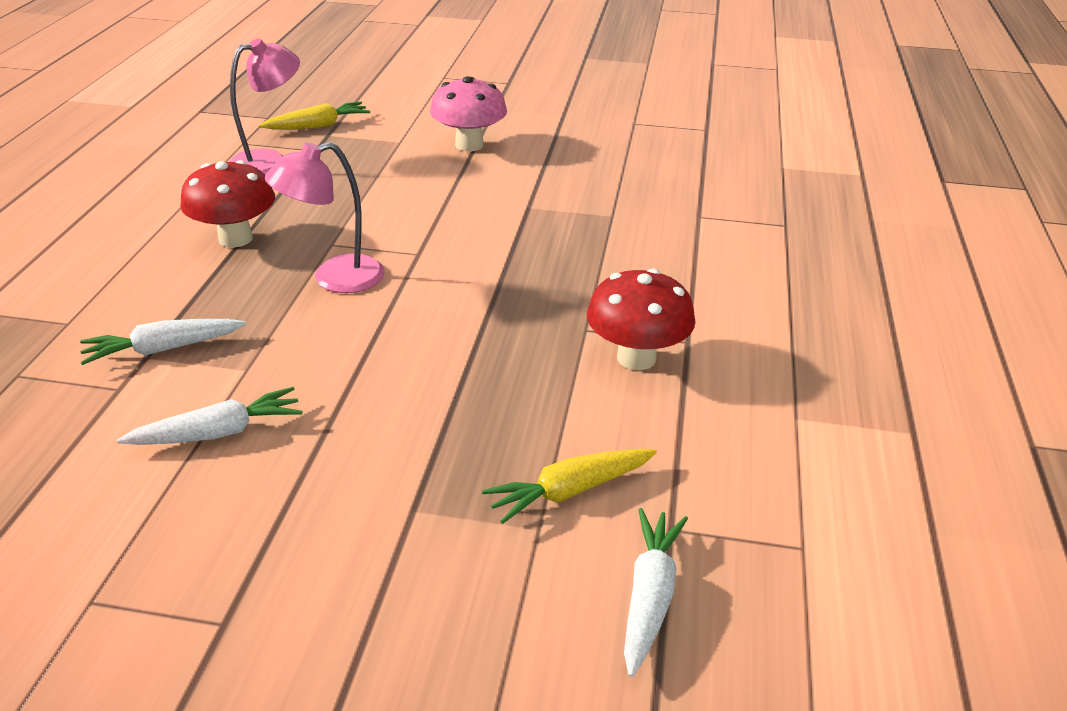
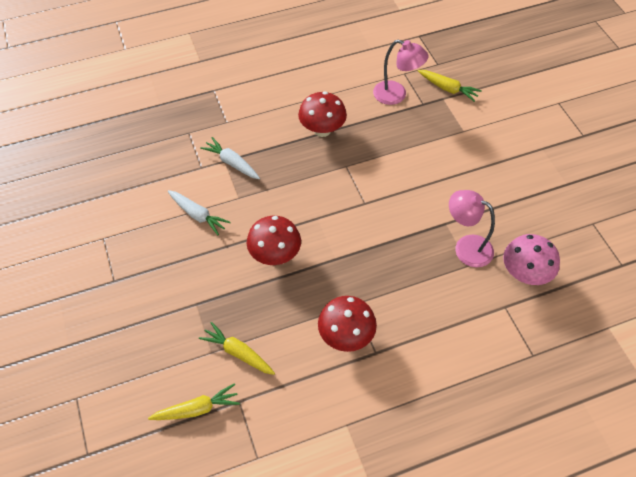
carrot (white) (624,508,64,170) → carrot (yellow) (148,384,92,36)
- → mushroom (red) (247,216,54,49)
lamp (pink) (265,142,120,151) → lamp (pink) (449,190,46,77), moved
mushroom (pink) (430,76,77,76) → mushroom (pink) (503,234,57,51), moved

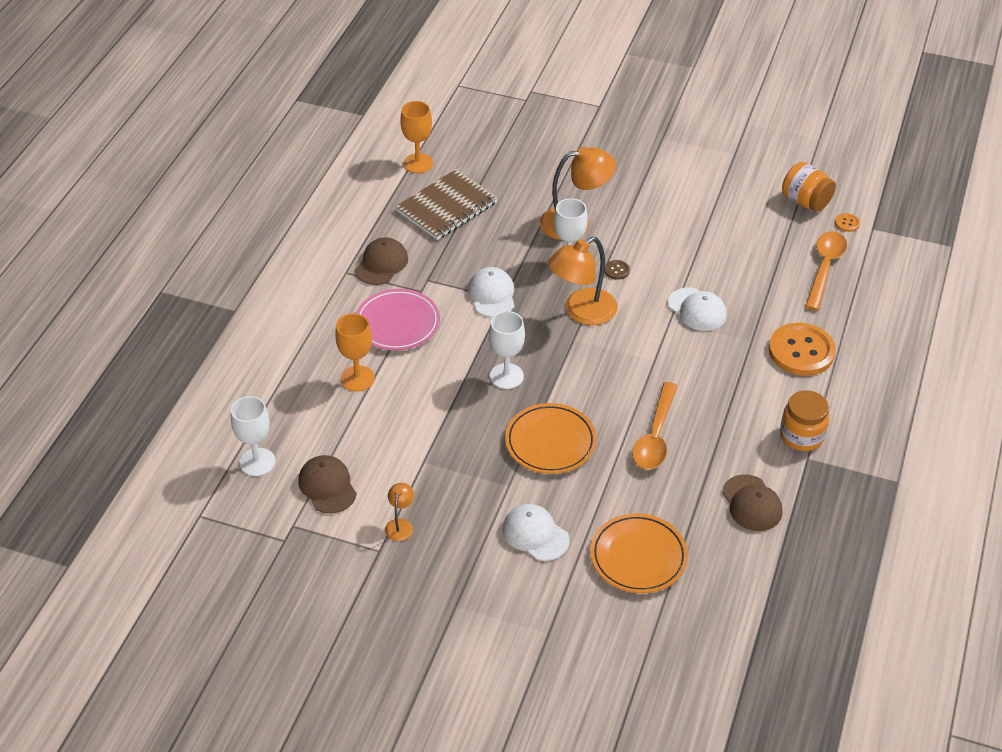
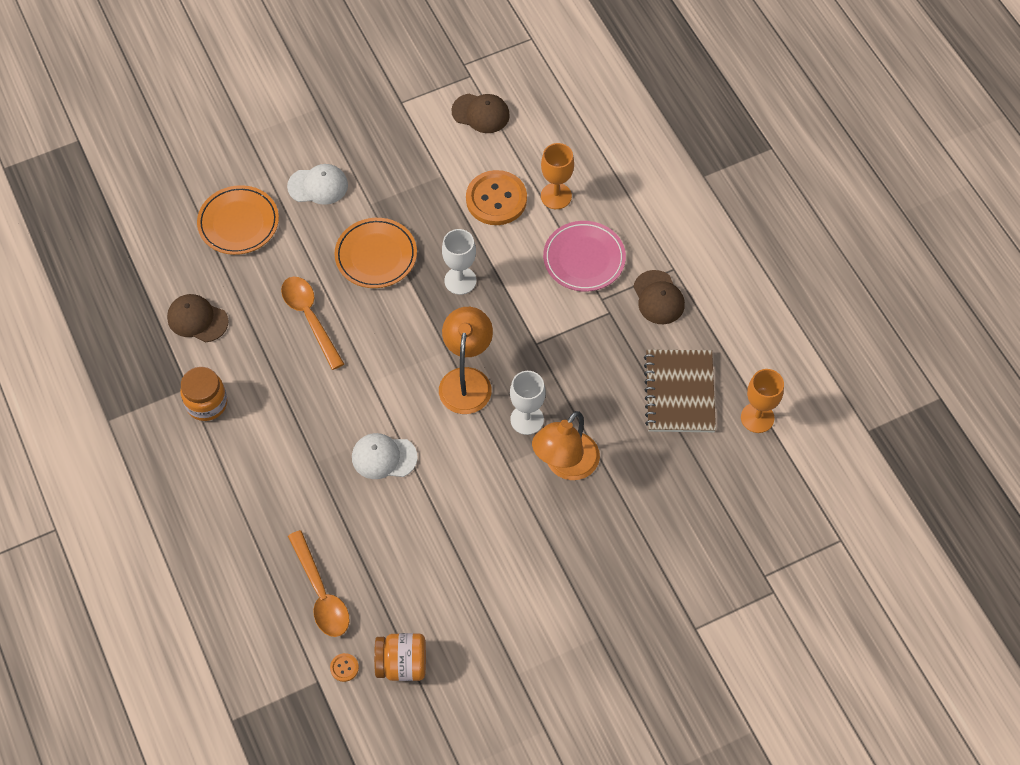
button (orange) (769,323,67,53) → button (orange) (466,170,61,55), moved
goblet (white) (231,396,45,80) → -
lamp (orange) (385,483,29,58) → -
cap (white) (468,267,47,50) → -
button (brown) (605,260,25,20) → -

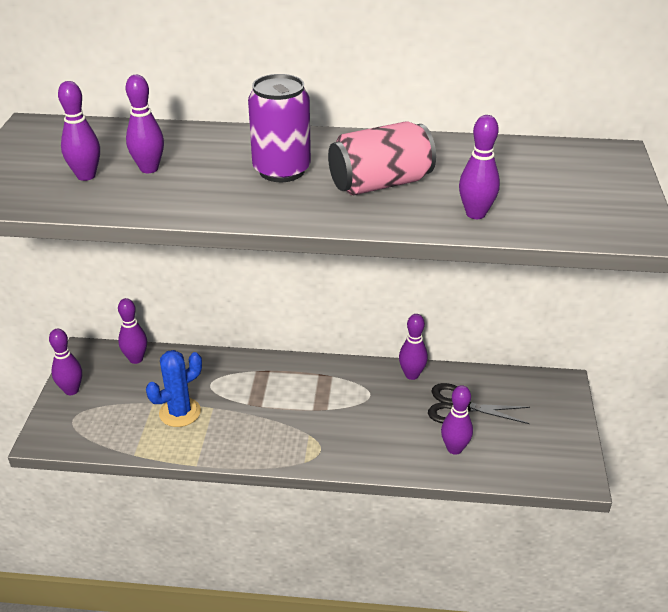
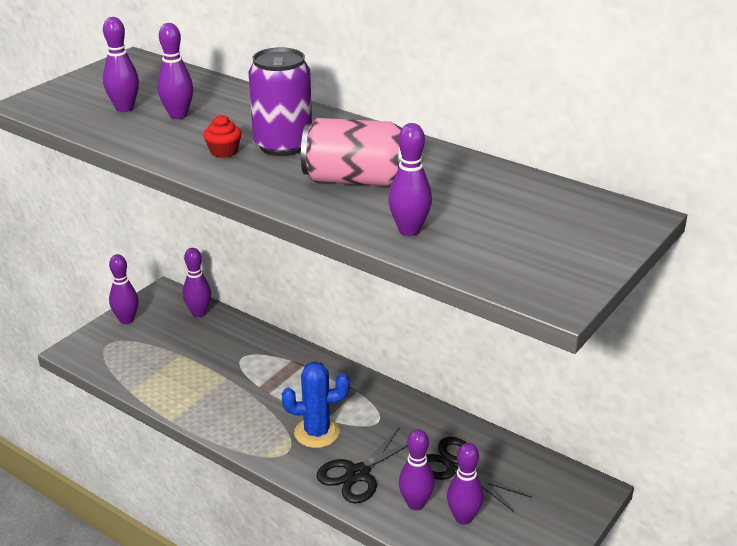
- → cupcake (red) (204,115,37,43)
cactus (blue) (146,350,56,77) → cactus (blue) (282,362,68,86), moved
- → scissors (black) (316,427,91,76)
bowling pin (purple) (399,314,29,66) → bowling pin (purple) (447,443,36,82), moved

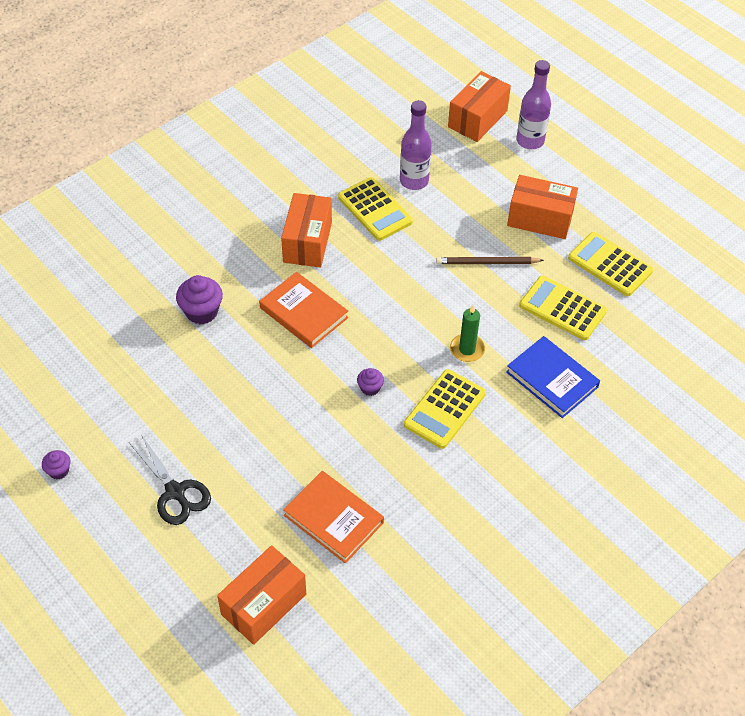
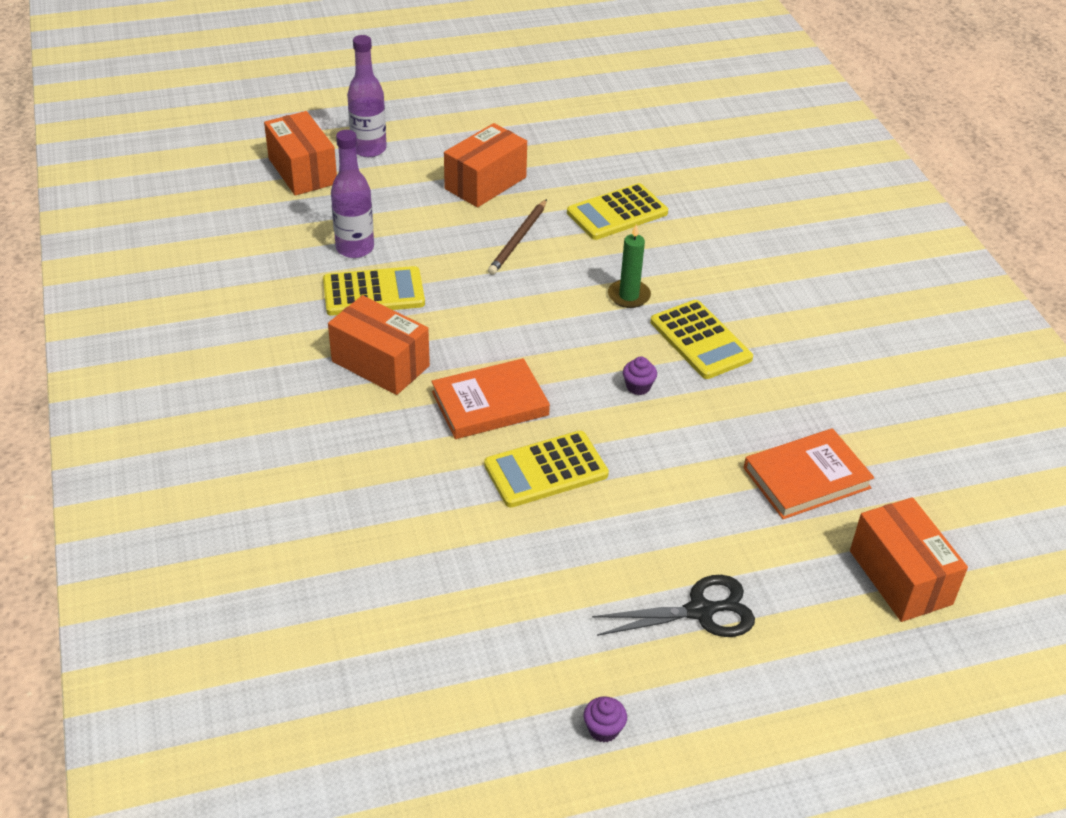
calculator (yellow) (568,232,85,64) → calculator (yellow) (484,431,125,77), moved
cupcake (purple) (176,275,47,49) → -
book (blue) (506,336,94,82) → -

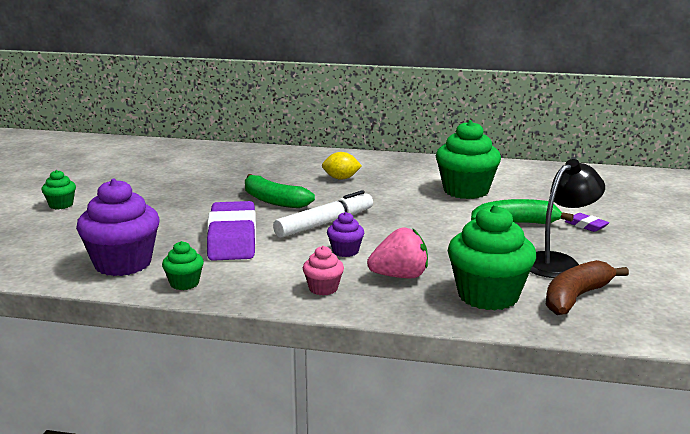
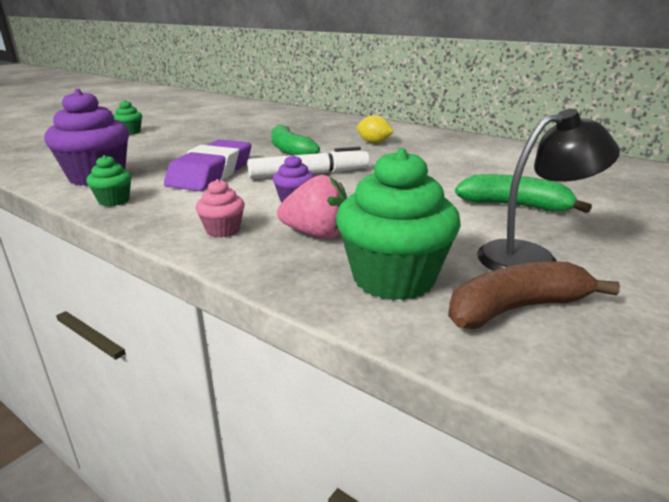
cupcake (green) (436,120,65,79) → -
eraser (purple) (565,213,44,19) → -

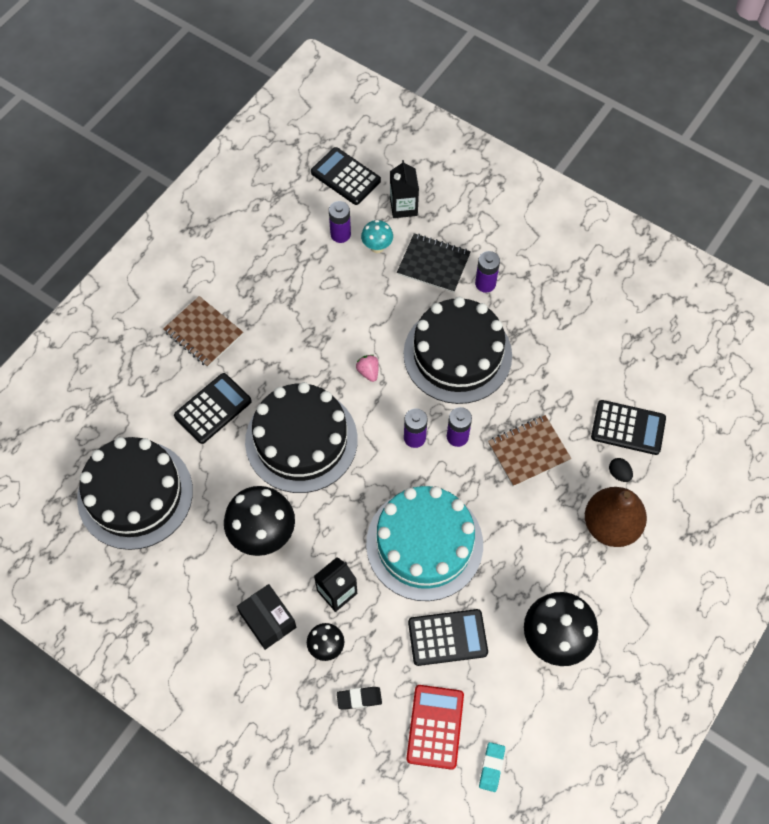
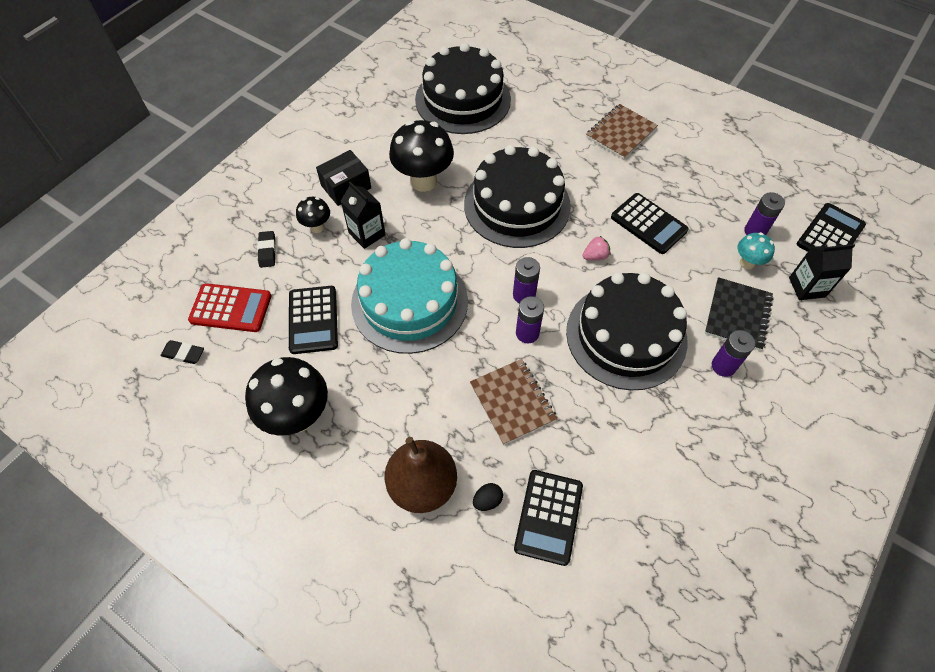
eraser (turquoise) (479,742,26,50) → eraser (black) (161,340,43,24)
calculator (black) (174,373,78,71) → calculator (black) (611,193,78,61), moved

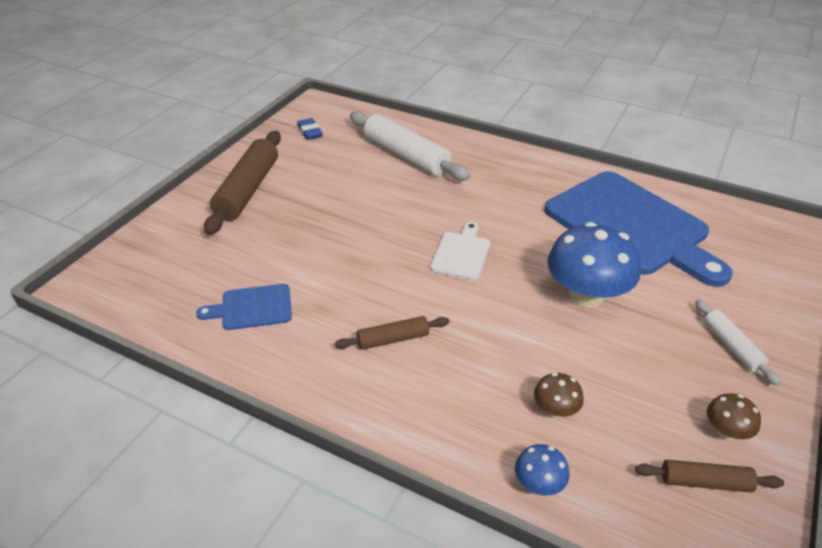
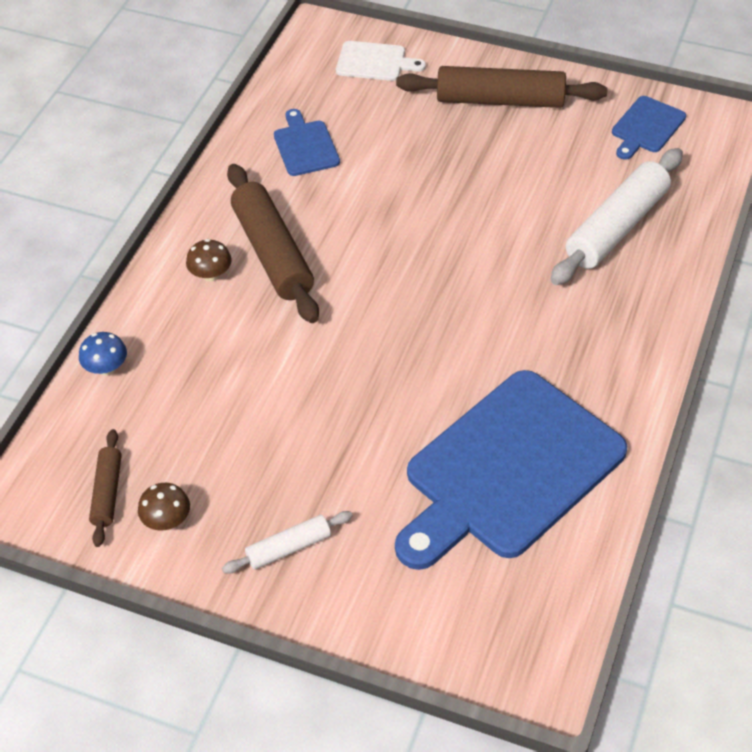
mushroom (brown) (534,373,50,45) → mushroom (brown) (186,239,46,43), moved
rolling pin (brown) (335,316,114,34) → rolling pin (brown) (227,164,92,159), x1.92
cutting board (white) (430,222,60,58) → cutting board (white) (336,41,90,40), moved
eraser (blue) (297,118,26,22) → cutting board (blue) (612,96,74,64)
mushroom (blue) (548,222,93,86) → -

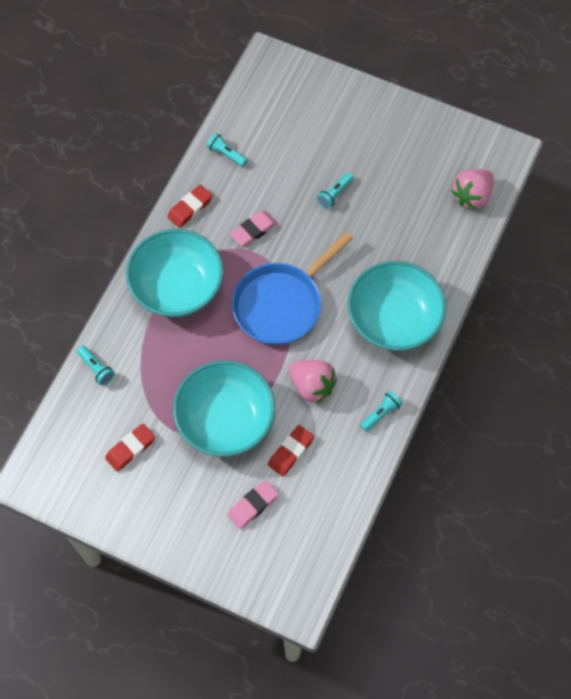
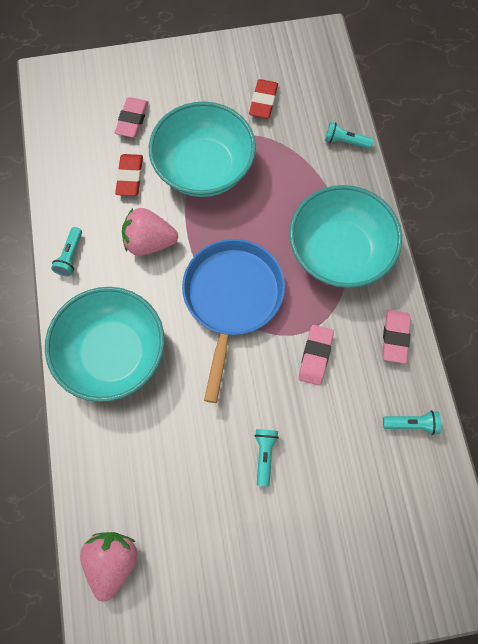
eraser (red) (167,185,45,43) → eraser (pink) (382,310,29,54)

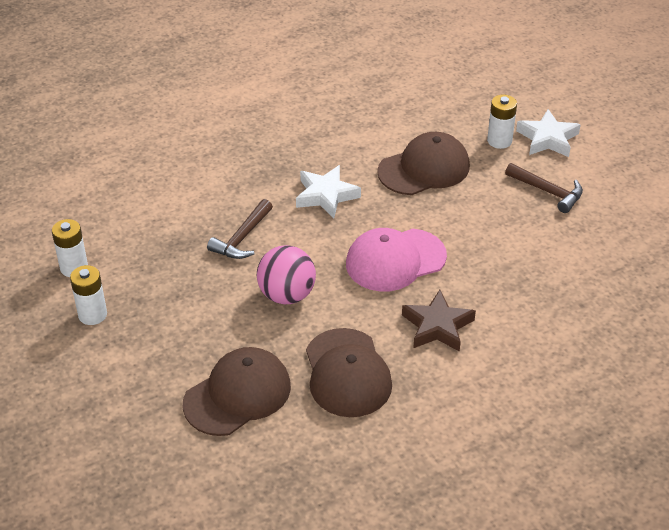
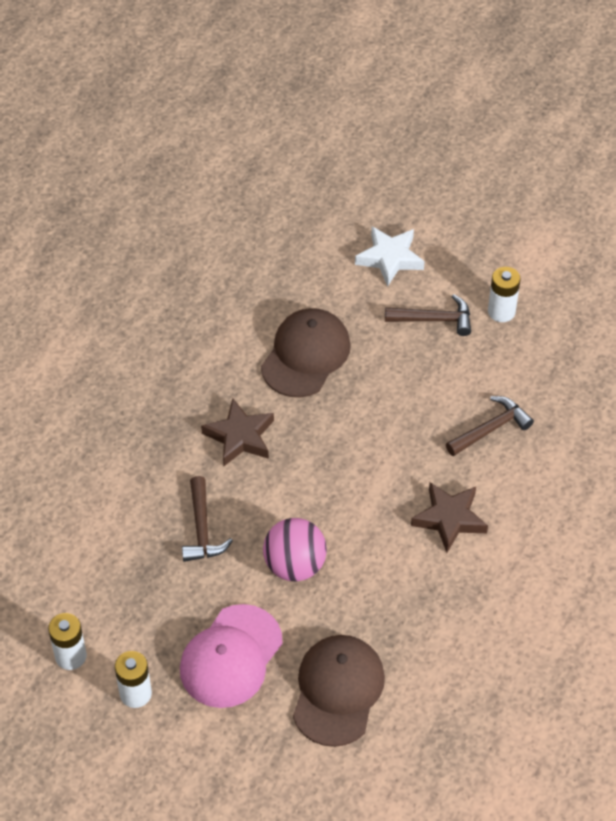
cap (pink) (346,228,101,63) → cap (pink) (180,604,103,104), moved
star (white) (296,165,65,53) → star (brown) (201,398,73,68)
- → hammer (brown) (446,396,88,60)
battery (white) (487,95,30,54) → battery (white) (488,267,33,55), moved
cap (brown) (306,328,86,89) → -

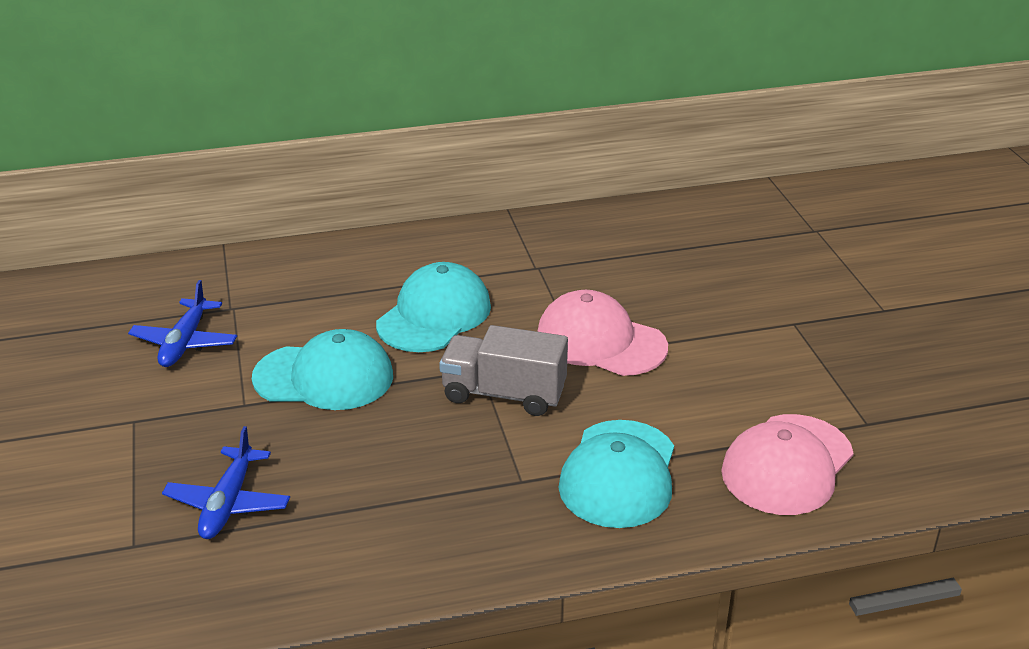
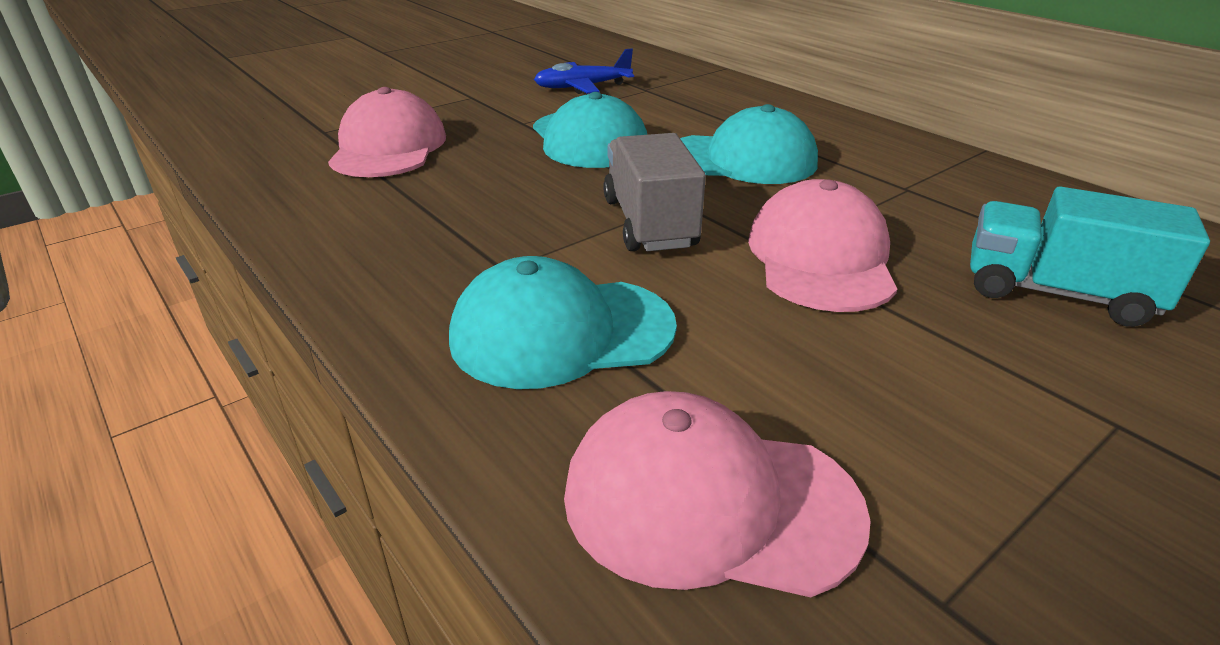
plane (blue) (162,426,128,113) → cap (pink) (328,87,118,90)
- → truck (turquoise) (970,187,240,140)

